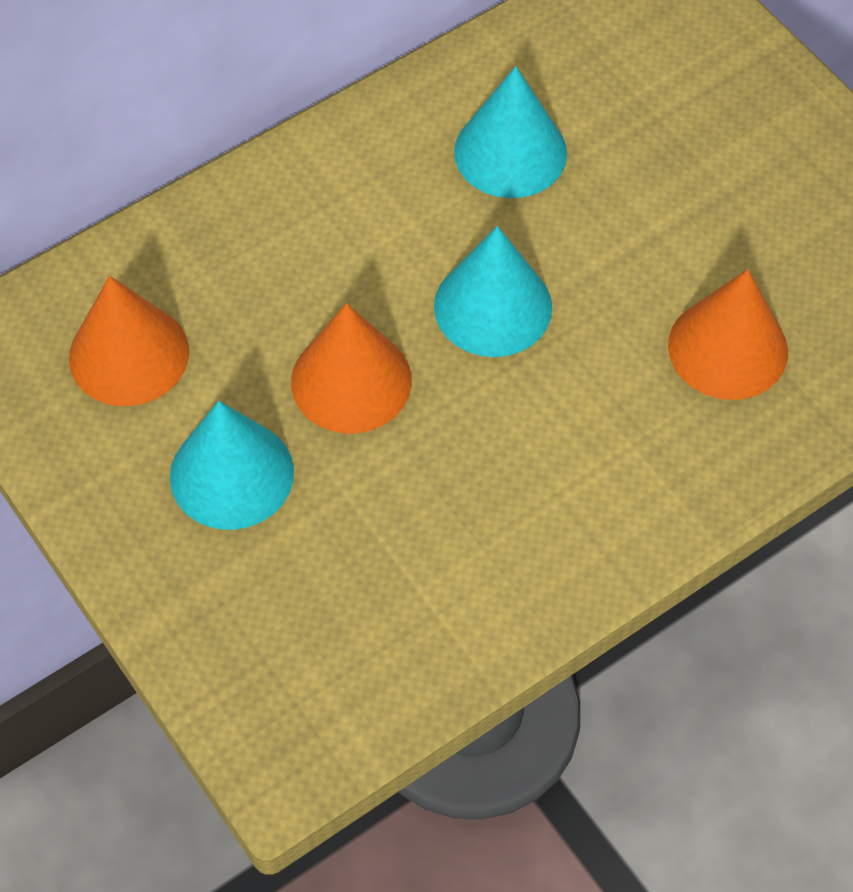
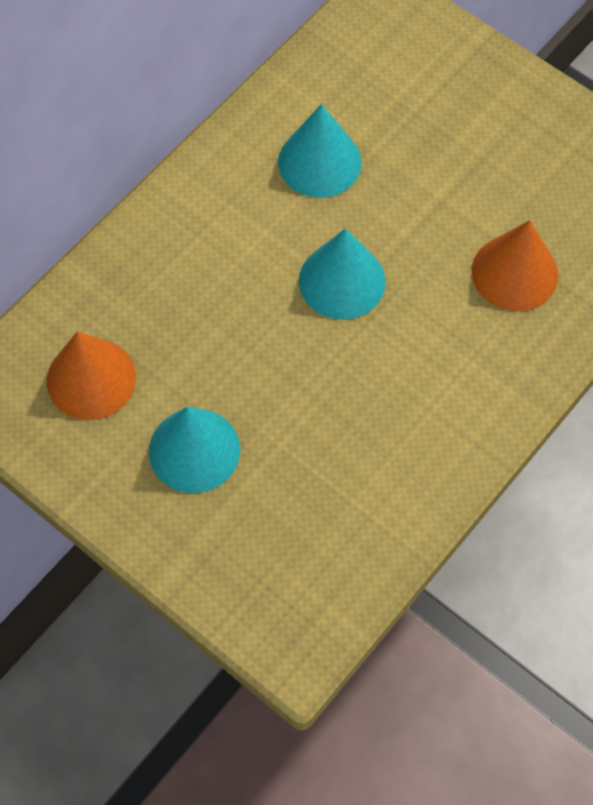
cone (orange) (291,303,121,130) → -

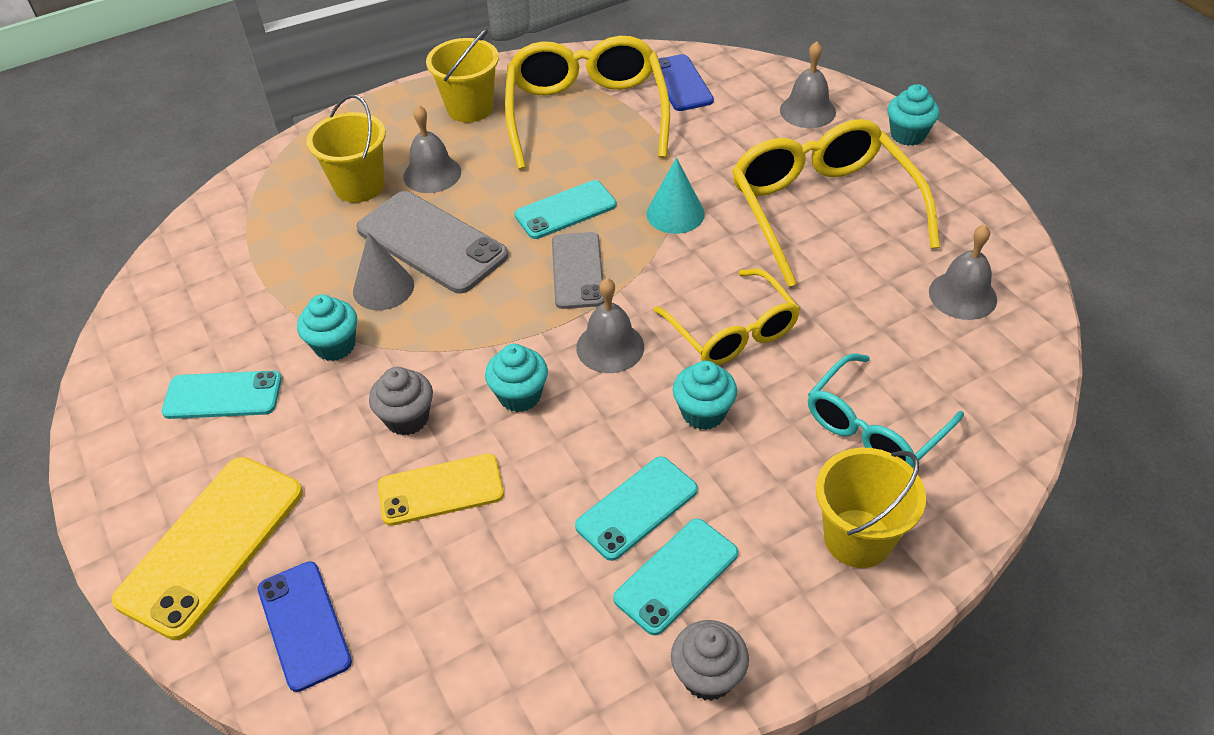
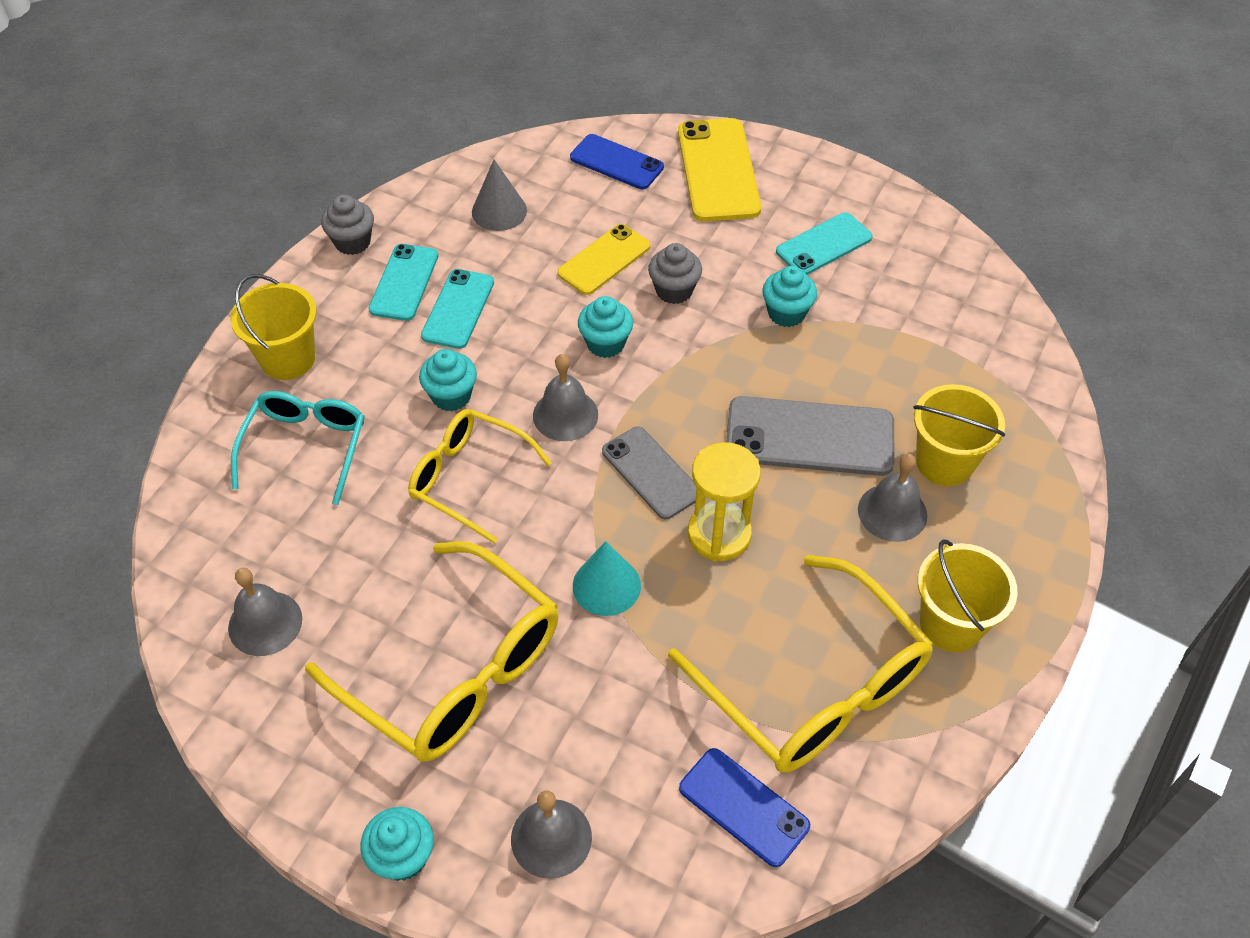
cone (grey) (353,233,61,77) → cone (grey) (472,160,55,71), moved
phone (turquoise) (514,180,102,59) → hourglass (yellow) (688,442,73,119)

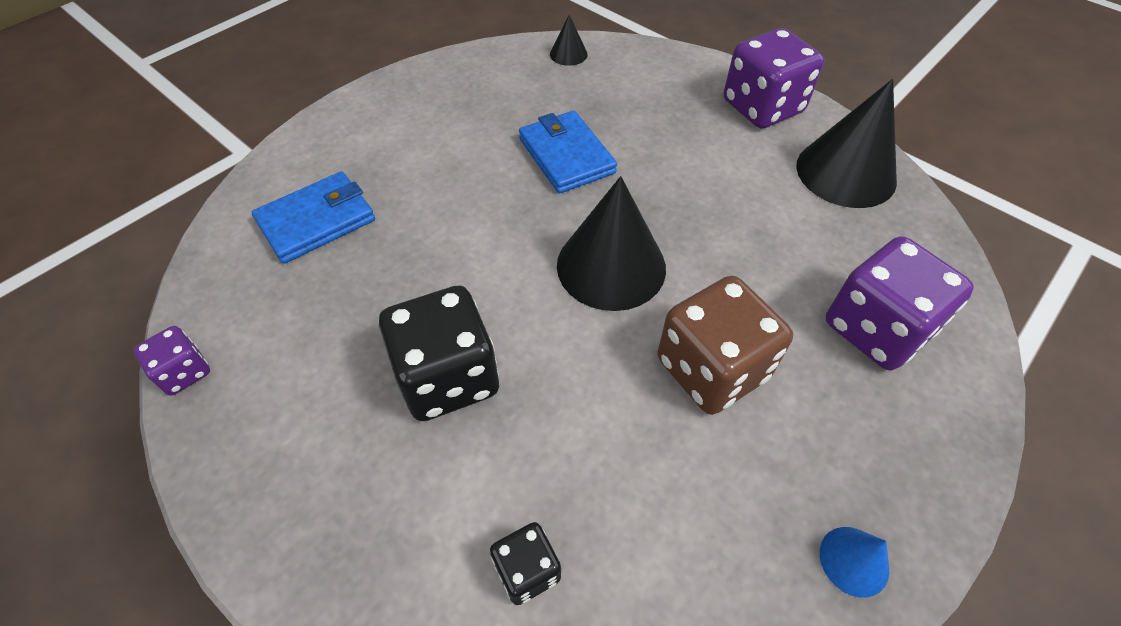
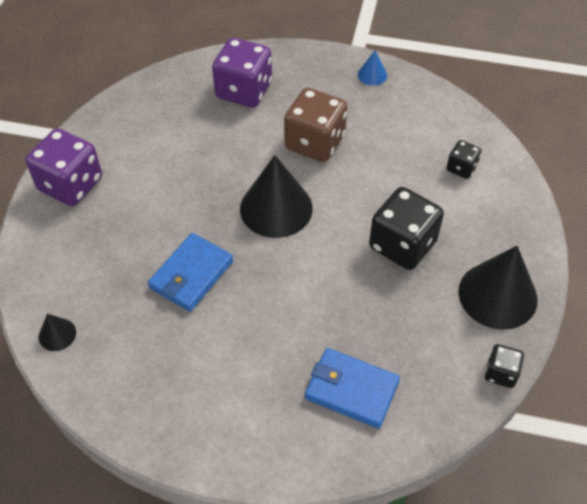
cone (black) (796,79,101,129) → cone (black) (458,246,79,84), moved
dice (purple) (133,326,77,69) → dice (black) (485,344,39,44)

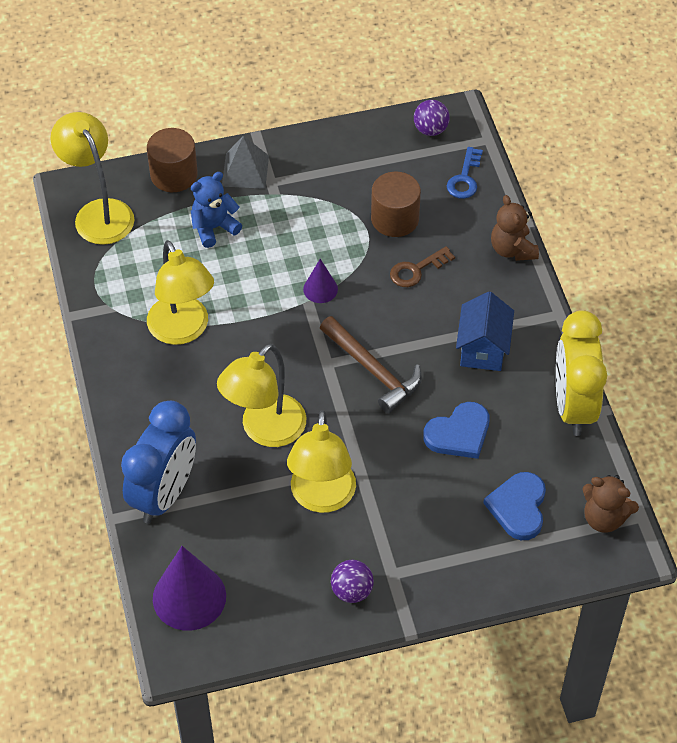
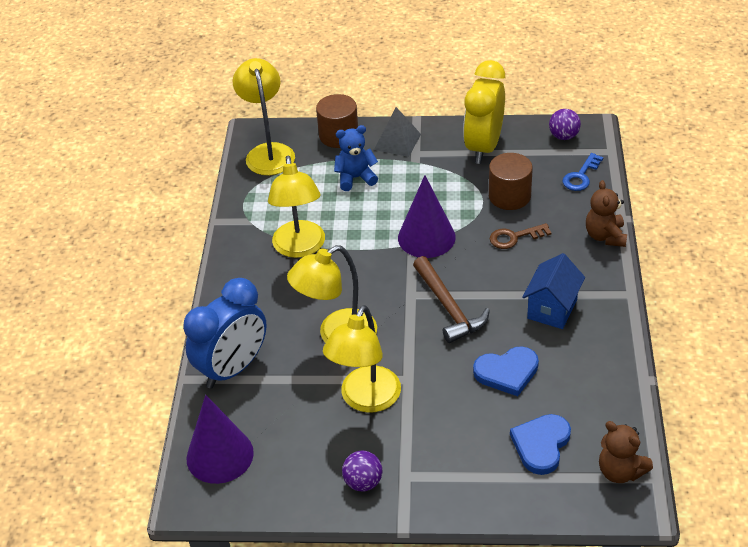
cone (purple) (303,259,35,44) → cone (purple) (398,175,58,83), x1.90
clock (yellow) (556,310,51,126) → clock (yellow) (463,60,42,104), moved

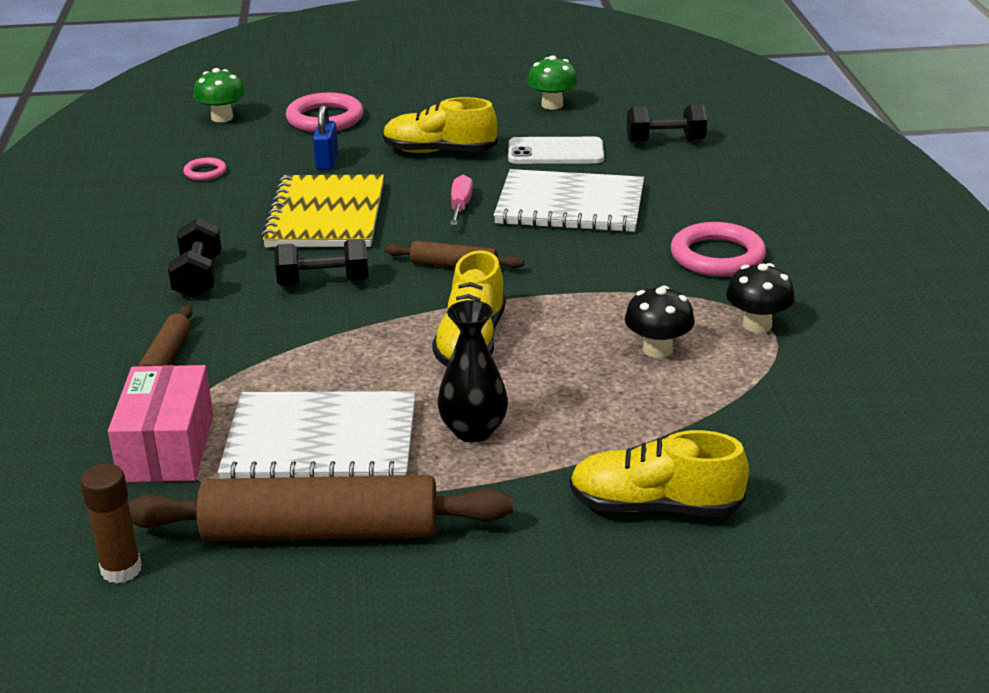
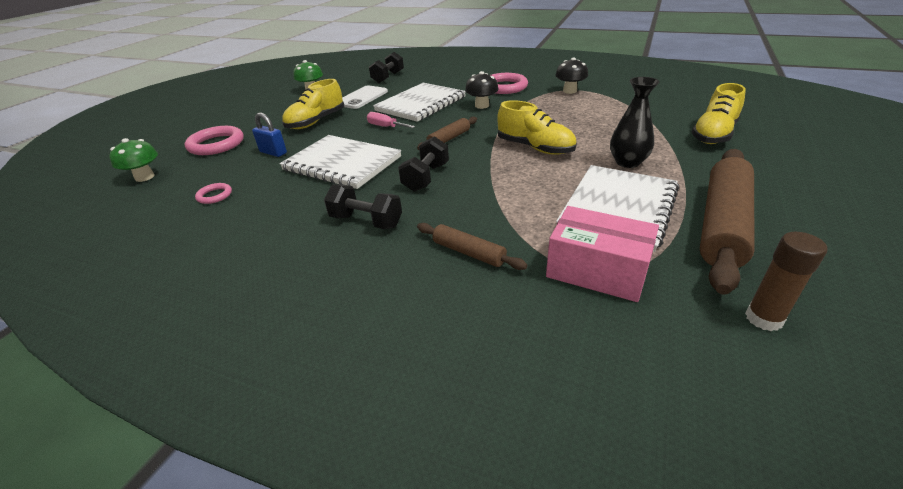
notebook (yellow) (261,174,123,73) → notebook (white) (279,135,122,54)
mushroom (black) (625,285,70,73) → mushroom (black) (465,71,34,38), moved

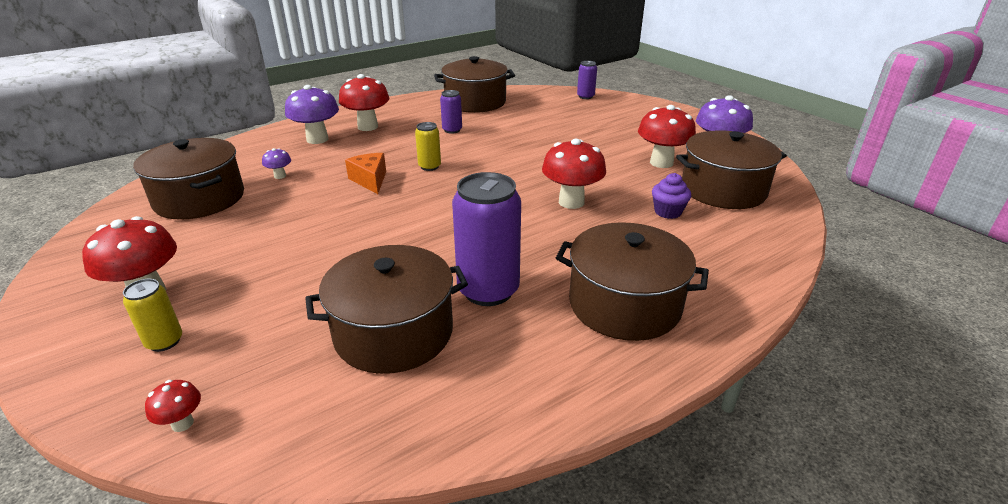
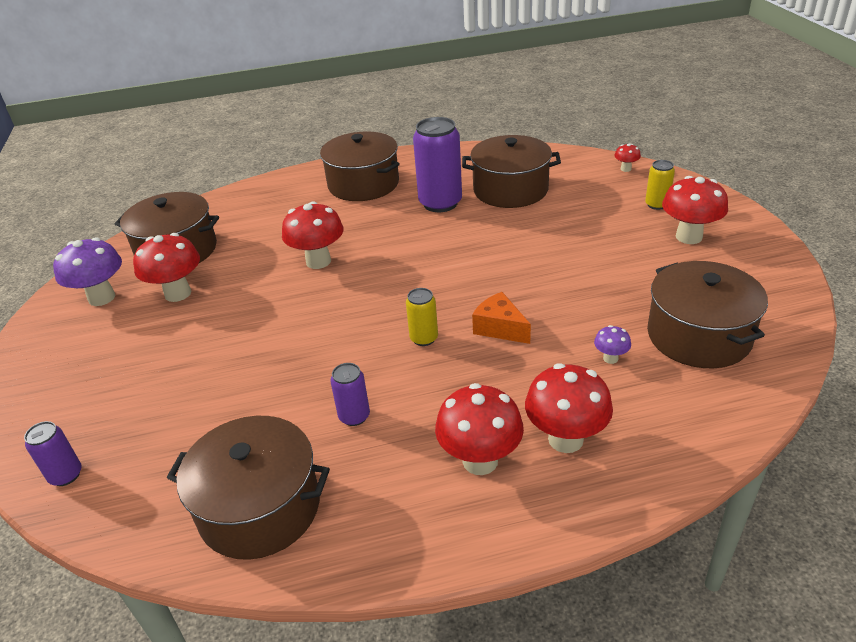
cheese (orange) (345,153,41,41) → cheese (orange) (472,292,59,52), 135 degrees clockwise
mushroom (purple) (285,85,54,59) → mushroom (red) (525,363,88,90)
cupcake (purple) (652,173,39,46) → -

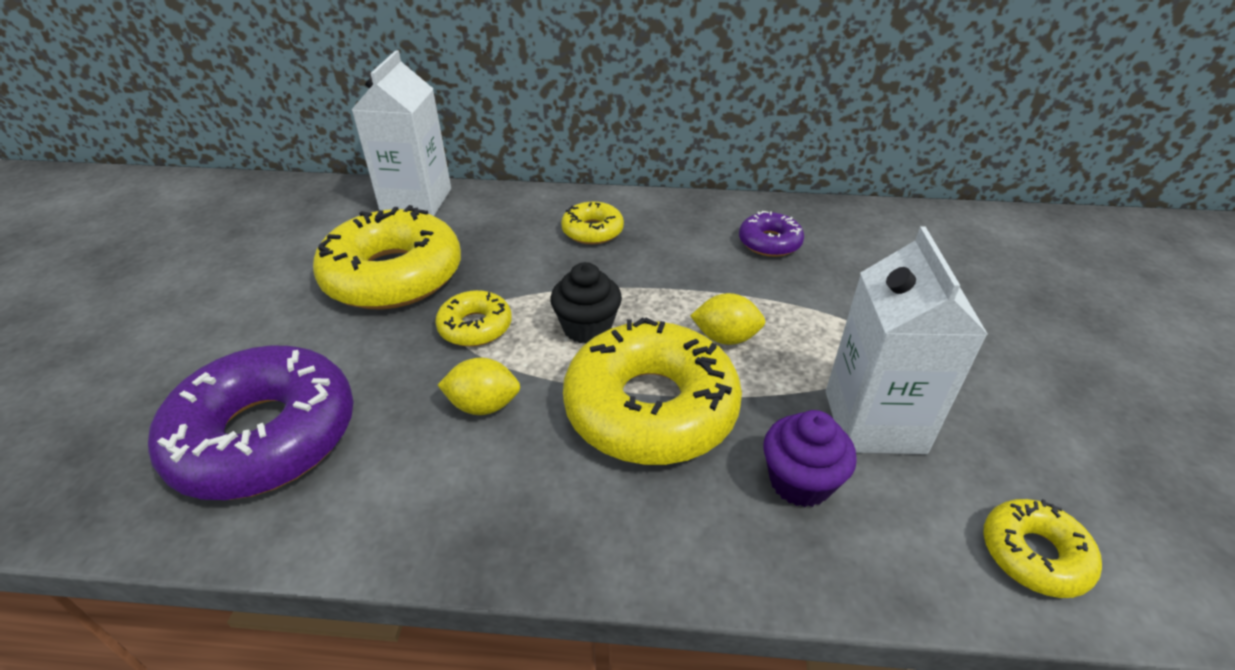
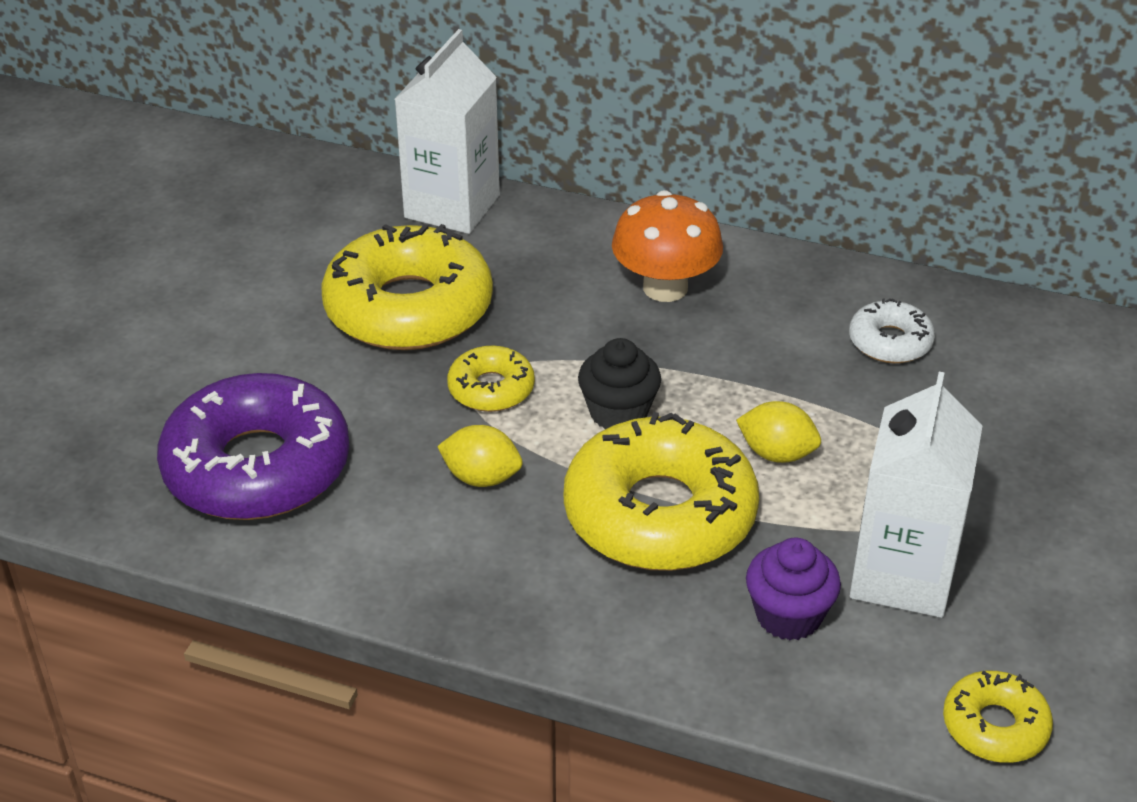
donut (yellow) (561,202,63,42) → mushroom (orange) (612,190,111,112)
donut (purple) (739,211,65,46) → donut (white) (849,298,86,65)

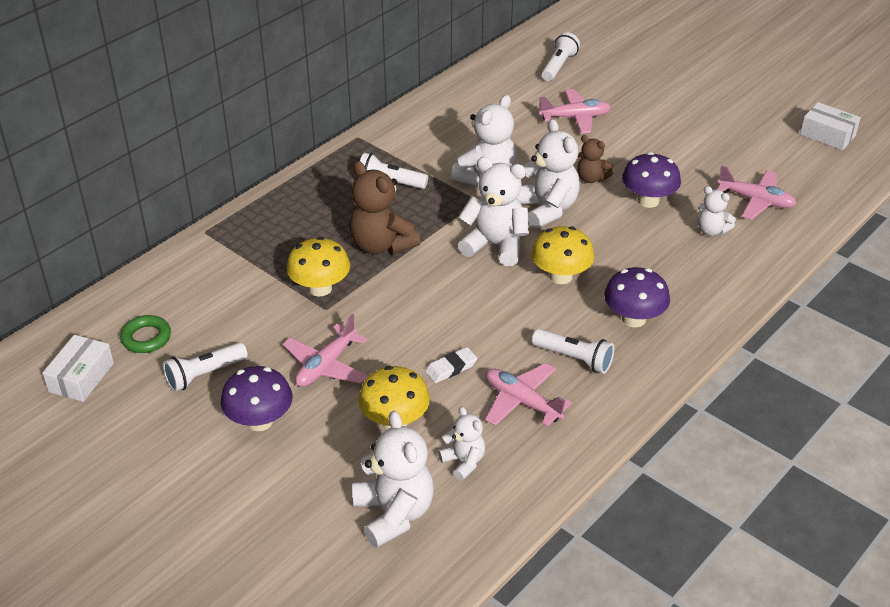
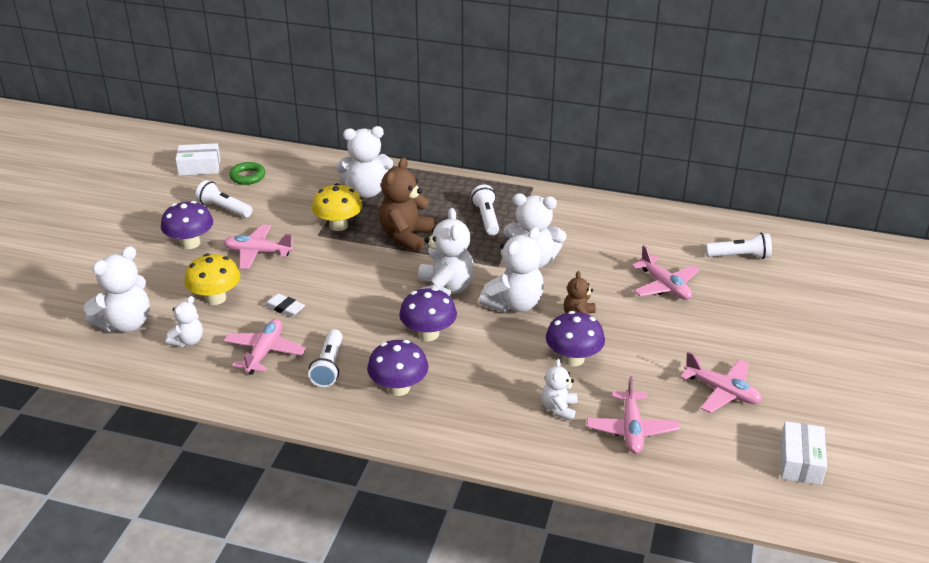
- → teddy bear (white) (336,126,57,72)
mushroom (yellow) (531,226,63,58) → mushroom (purple) (399,288,58,53)
- → plane (pink) (680,352,82,61)

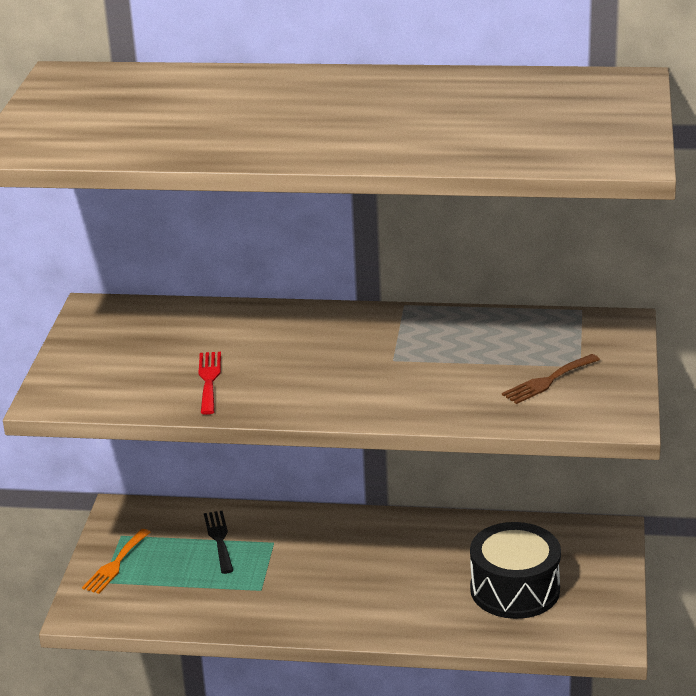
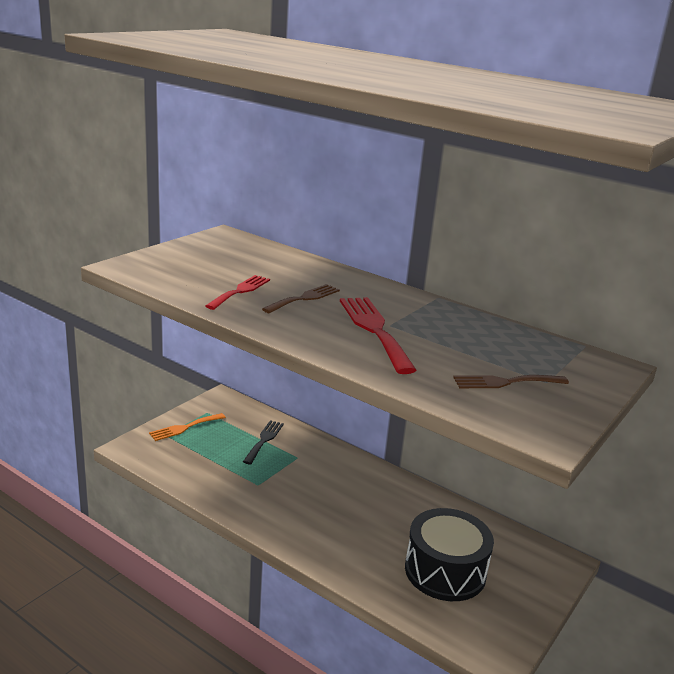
- → fork (brown) (262,284,78,29)
- → fork (red) (340,297,77,77)

